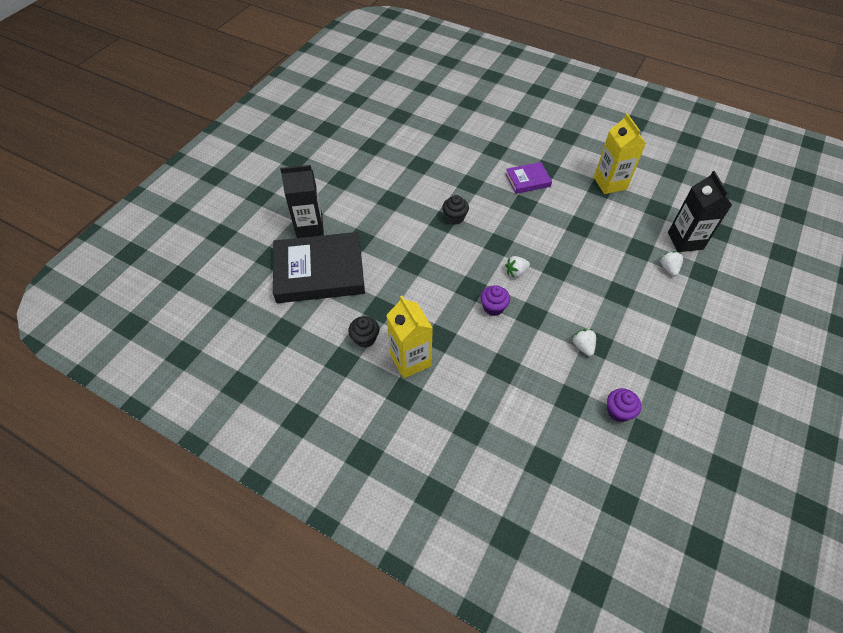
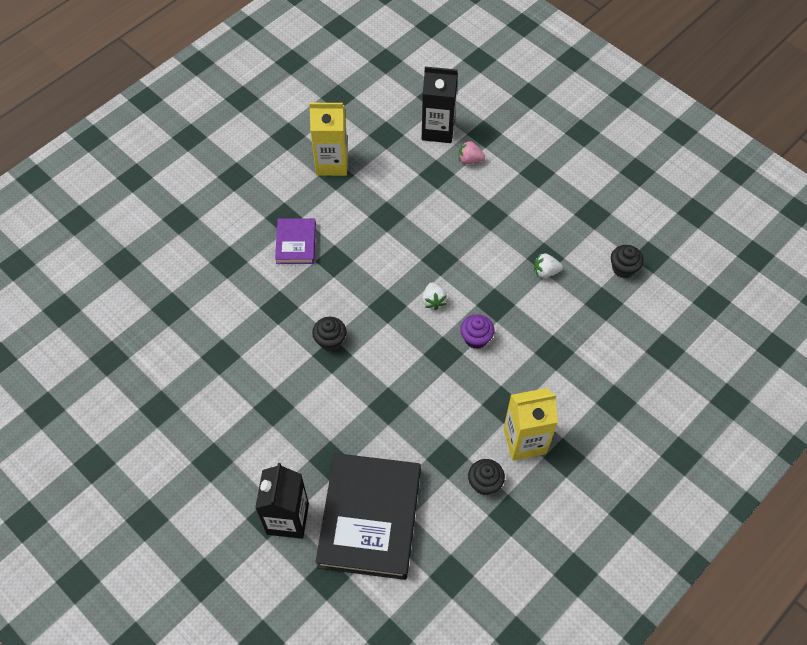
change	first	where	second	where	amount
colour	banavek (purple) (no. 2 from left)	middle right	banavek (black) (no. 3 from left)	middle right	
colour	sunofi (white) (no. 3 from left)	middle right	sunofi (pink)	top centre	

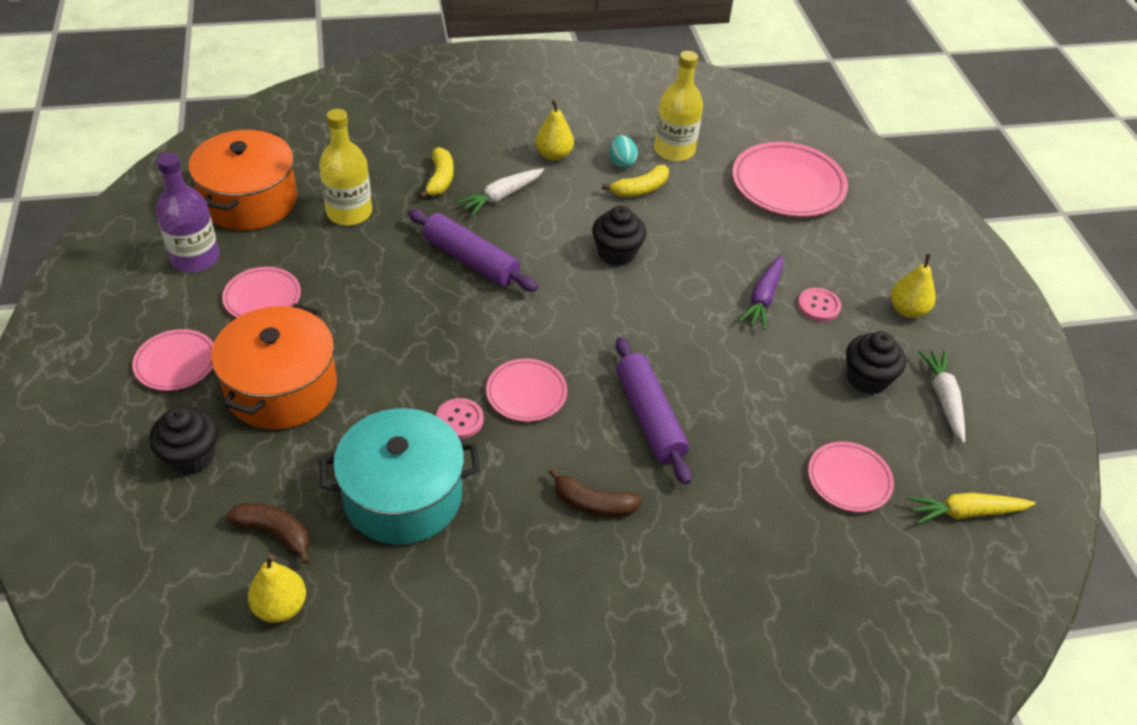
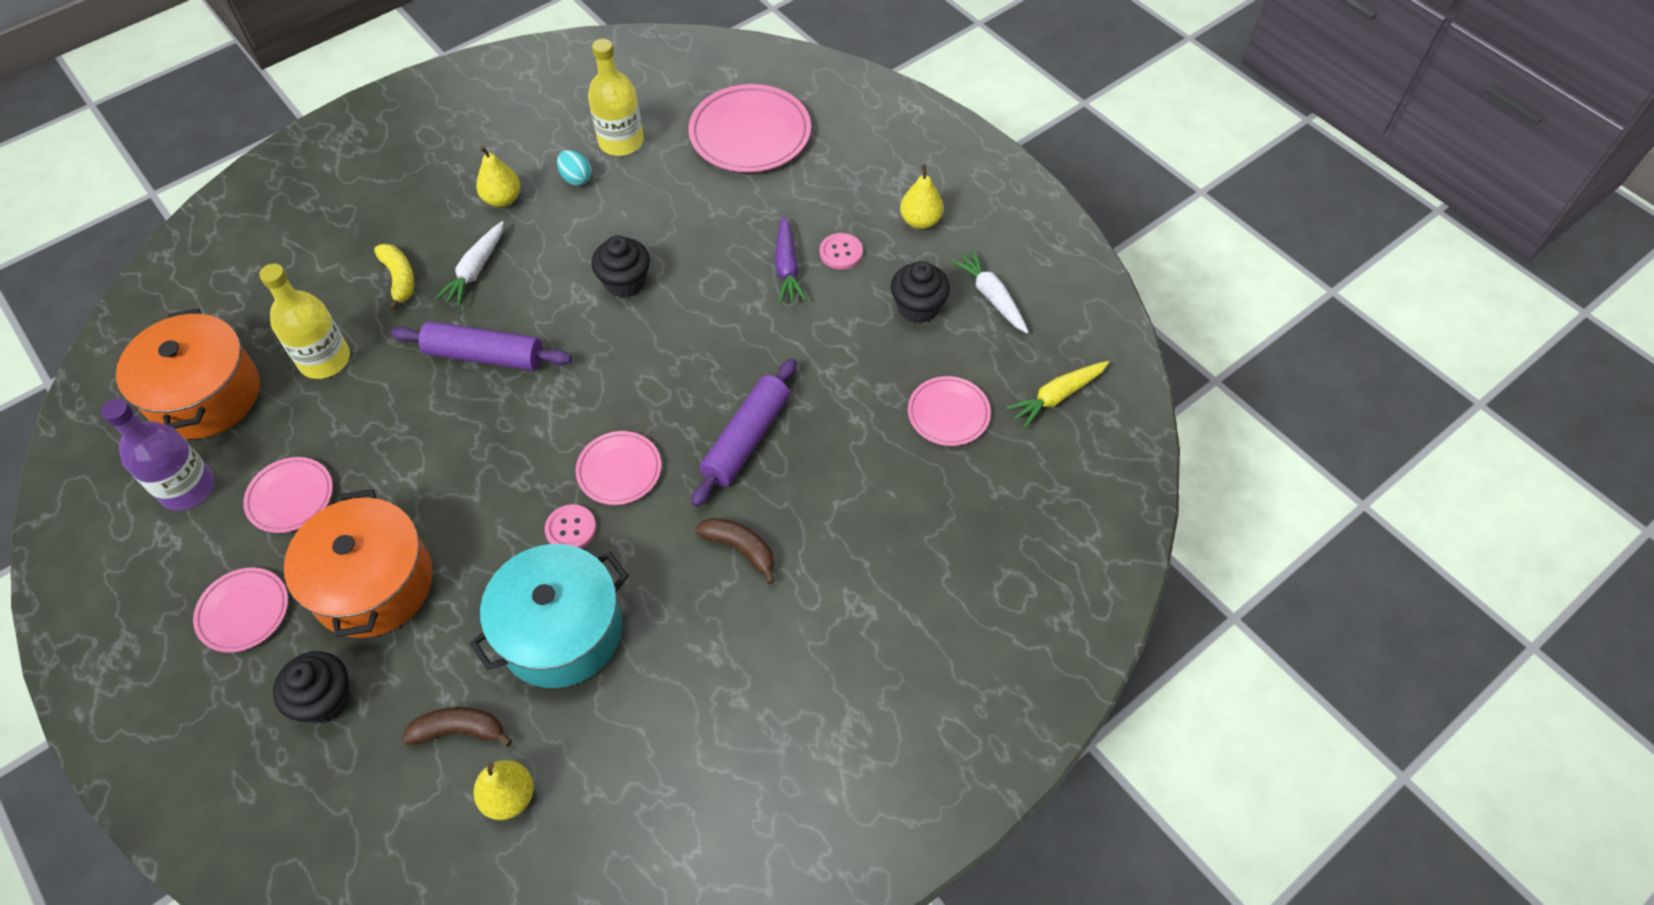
change	first	where	second	where	amount
spun	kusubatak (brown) (no. 2 from left)	bottom centre		centre	135 degrees counterclockwise
missing	kusubatak (yellow) (no. 2 from left)	top centre			
spun	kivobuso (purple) (no. 2 from left)	centre		centre	75 degrees clockwise

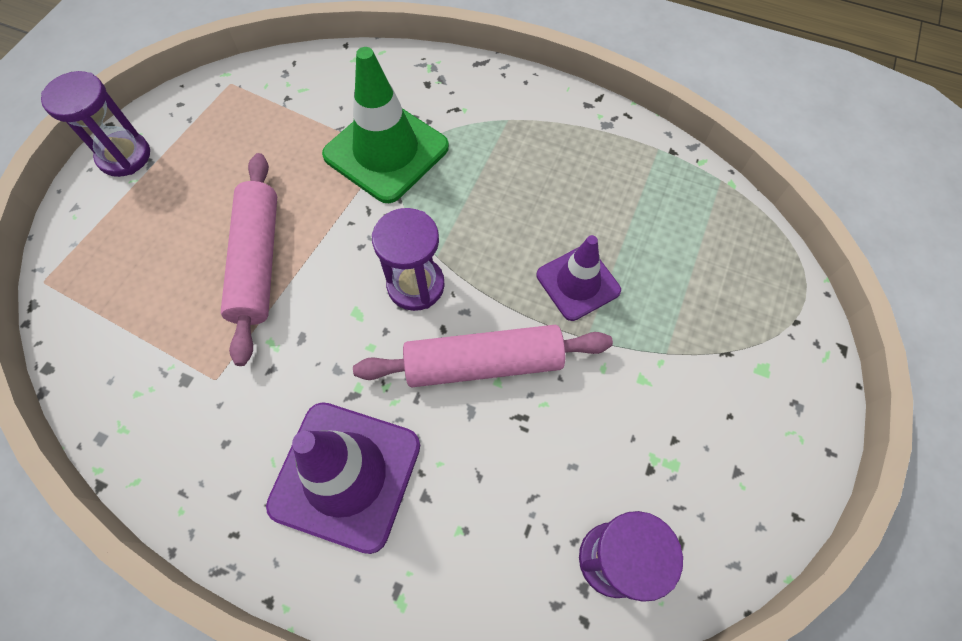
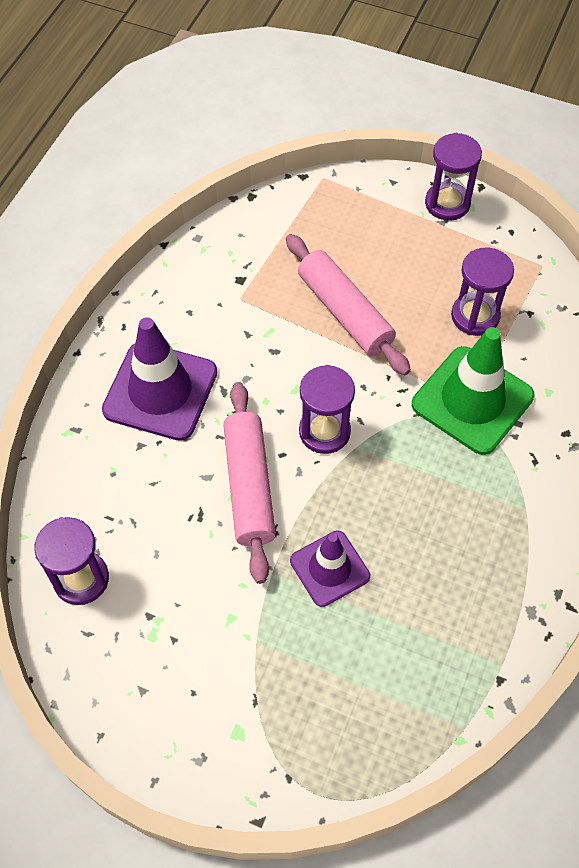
change	first	where	second	where	amount
spun	kivobuso (pink) (no. 1 from left in the first image)	middle left	kivobuso (pink) (no. 2 from left)	centre	60 degrees clockwise
appeared			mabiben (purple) (no. 4 from left)	middle right	

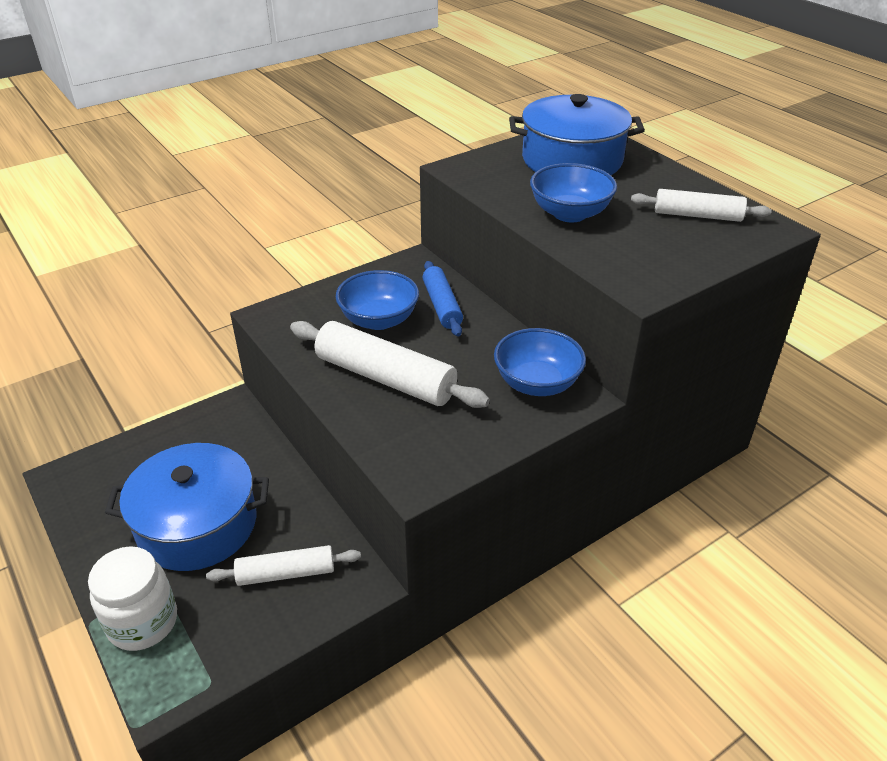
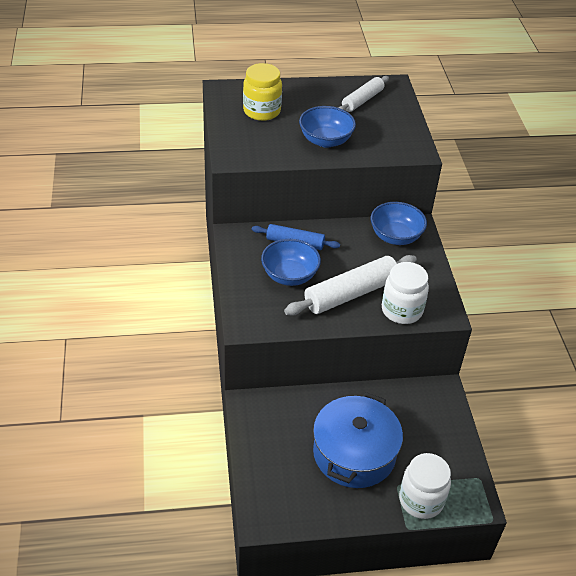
change	first	where	second	where	amount
missing	kivobuso (white) (no. 1 from left)	bottom left			
exchanged	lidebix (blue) (no. 2 from left)	top centre	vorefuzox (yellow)	top centre	
appeared			vorefuzox (white) (no. 1 from left)	middle right	

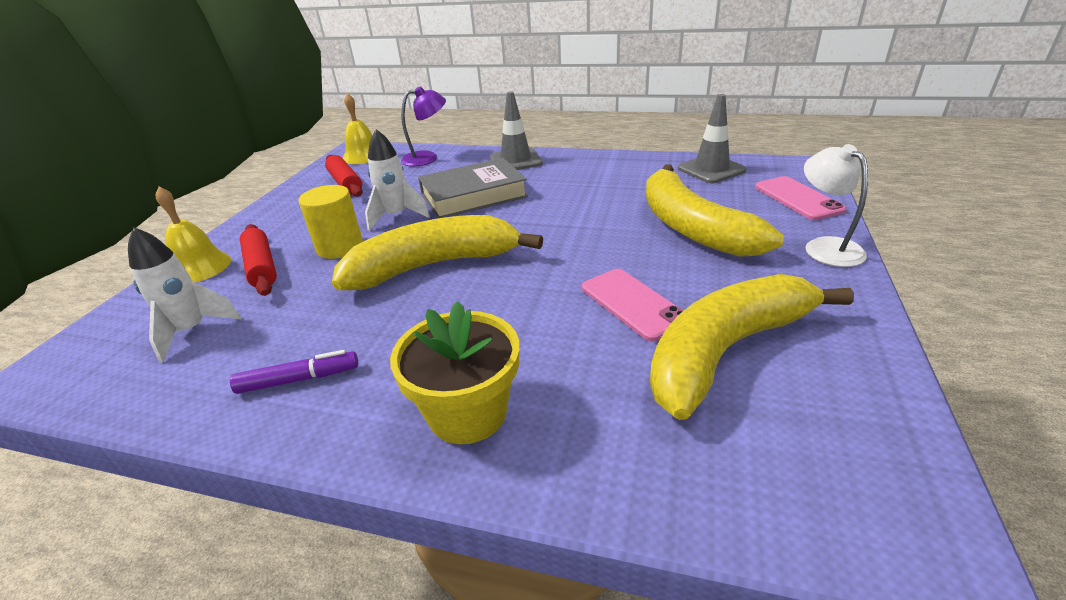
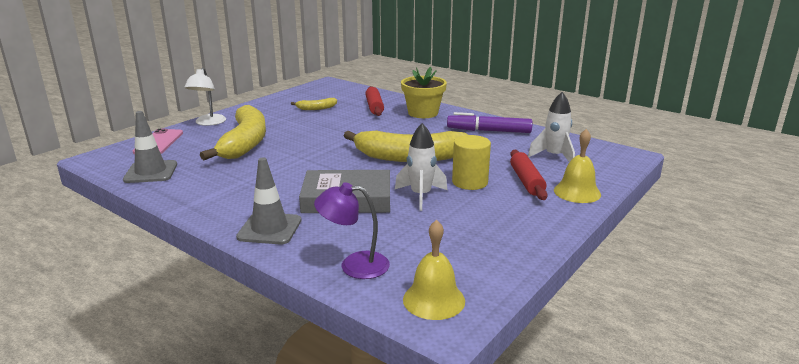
change	first	where	second	where	amount
size	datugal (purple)	middle left		centre	x1.56
relocated	kivobuso (red) (no. 2 from left in the first image)	top left	kivobuso (red) (no. 1 from left)	top centre	
missing	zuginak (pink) (no. 1 from left)	centre			
size	kusubatak (yellow) (no. 3 from left in the first image)	middle right	kusubatak (yellow) (no. 2 from left)	top centre	x0.44

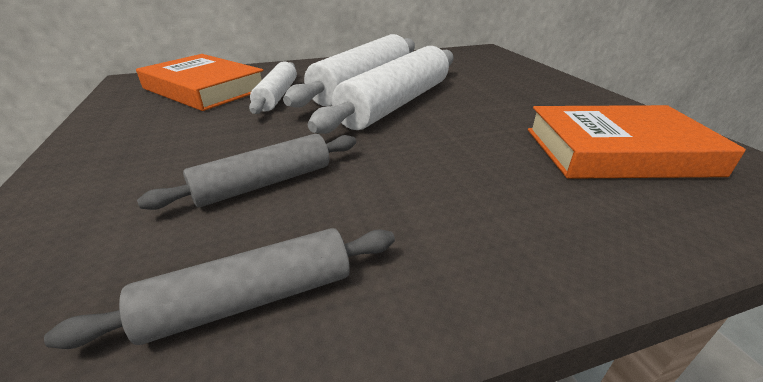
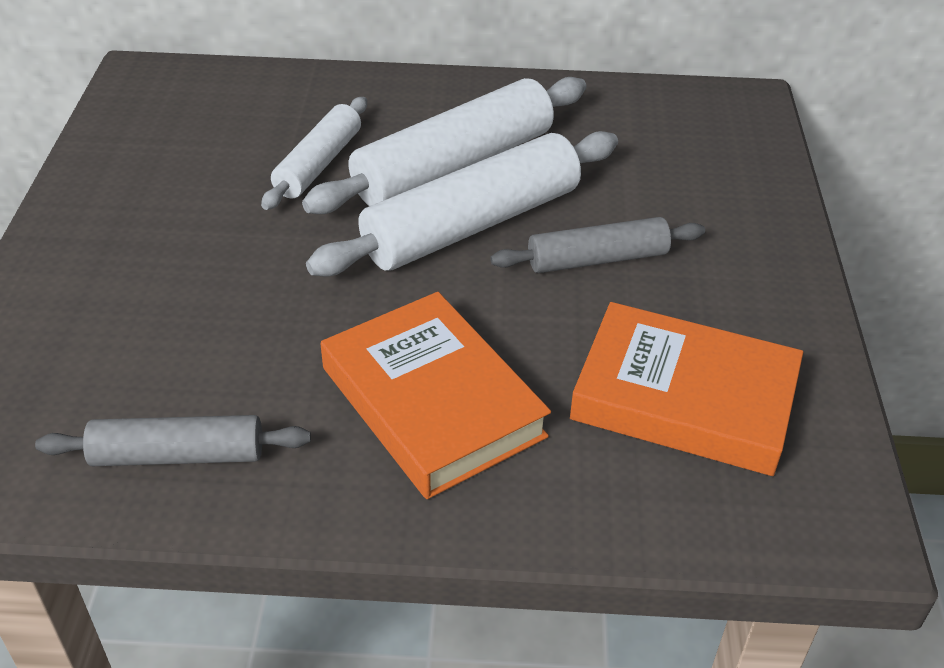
change	first	where	second	where	amount
relocated	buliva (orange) (no. 1 from left)	top left		centre	
relocated	kivobuso (grey) (no. 2 from left)	middle left		centre	

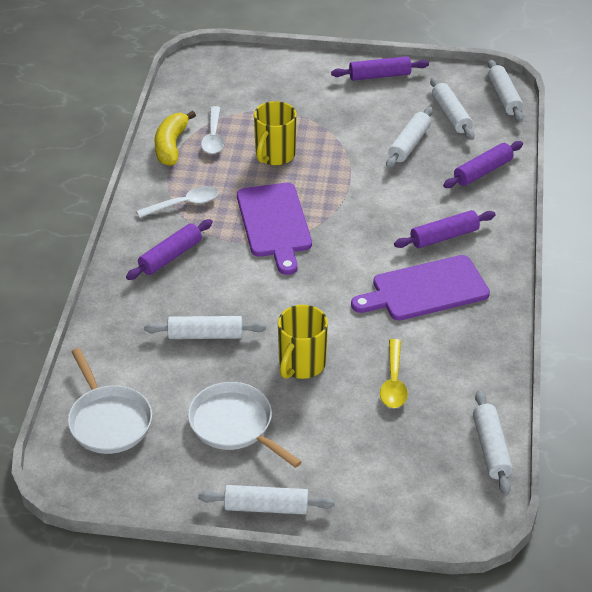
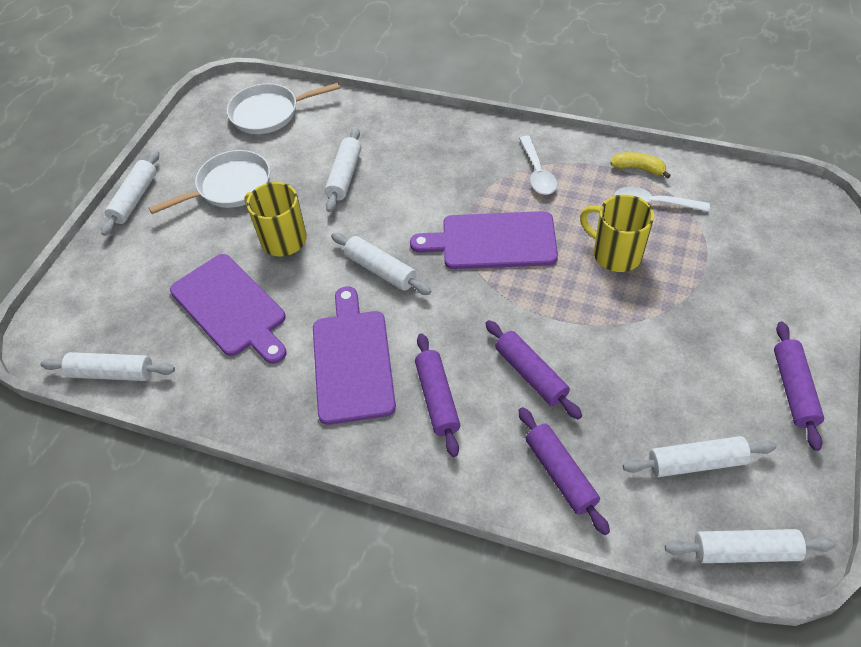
change	first	where	second	where	amount
relocated	kivobuso (purple) (no. 1 from left in the first image)	middle left	kivobuso (purple) (no. 2 from left)	centre	
size	kusubatak (yellow)	top left		top right	x0.65
exchanged	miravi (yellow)	centre	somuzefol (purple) (no. 1 from left)	middle left	
relocated	kivobuso (white) (no. 3 from left in the first image)	top right	kivobuso (white) (no. 4 from left)	centre	

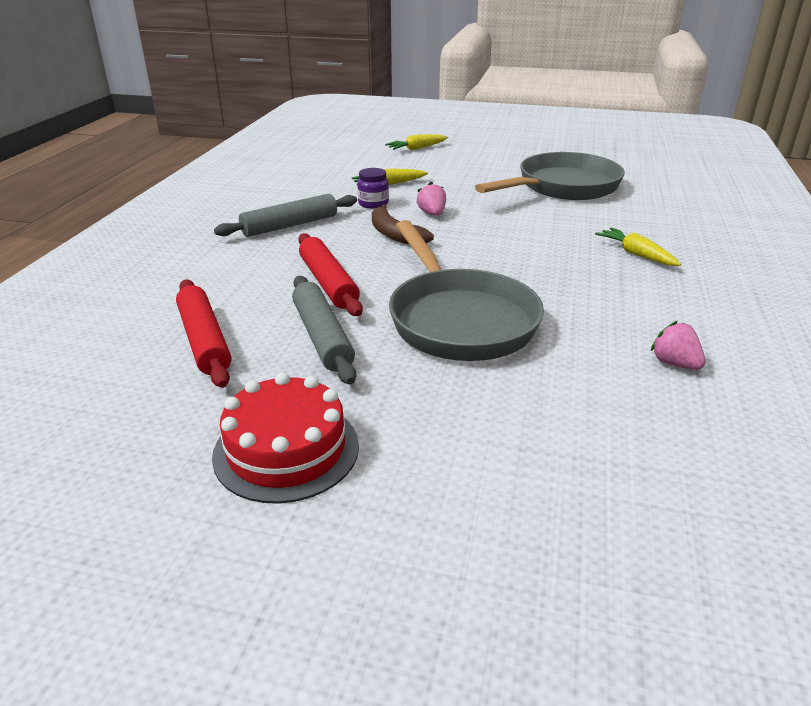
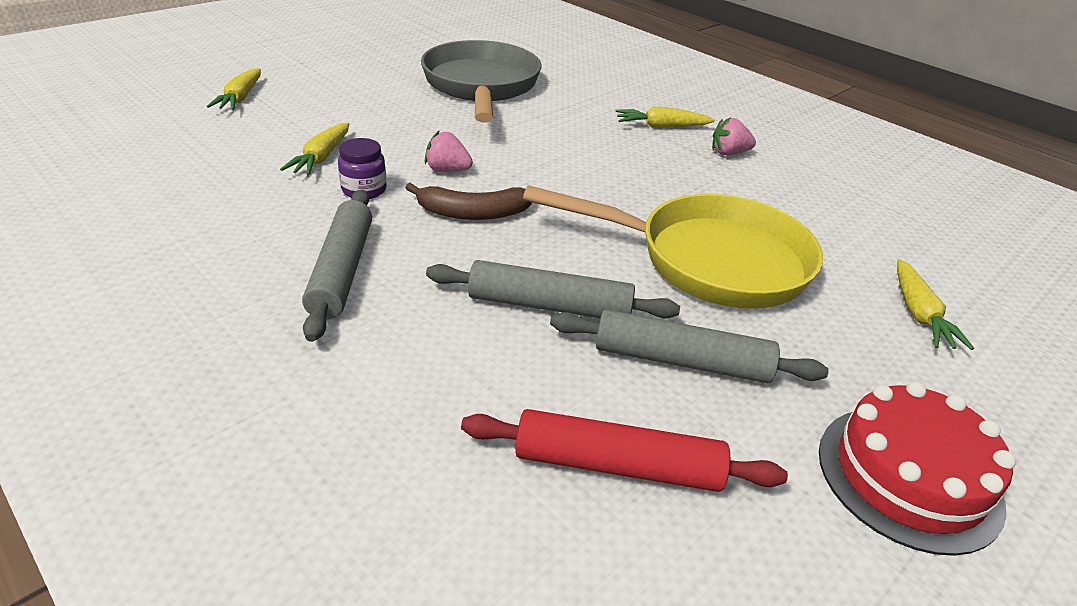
change	first	where	second	where	amount
colour	kivobuso (red) (no. 2 from left)	centre	kivobuso (grey) (no. 2 from left)	centre	
colour	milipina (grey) (no. 1 from left)	centre	milipina (yellow)	centre	
relocated	sunofi (pink) (no. 2 from left)	middle right		top right	
appeared			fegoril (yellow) (no. 4 from left)	middle right	

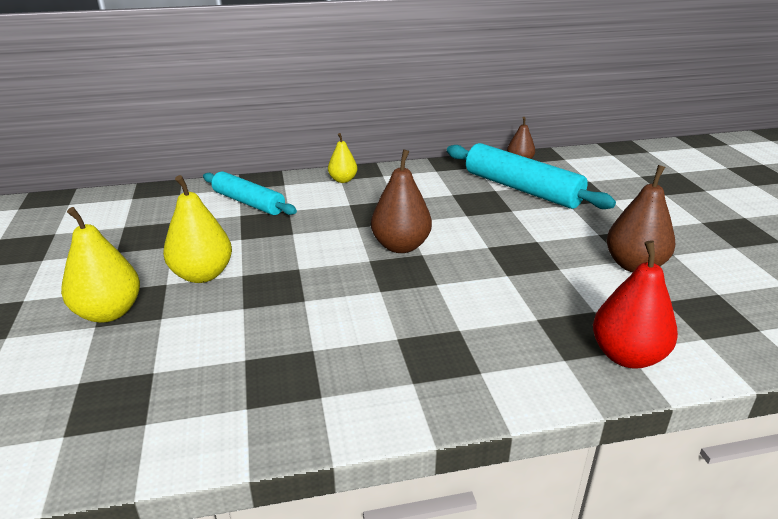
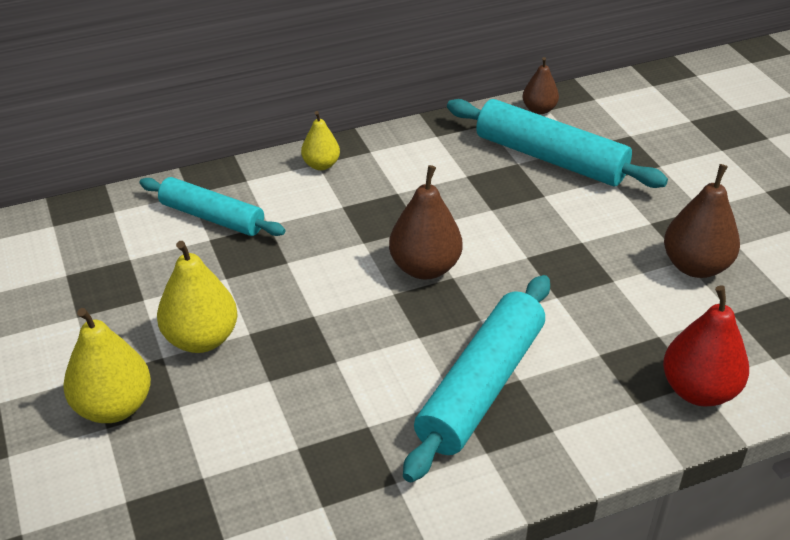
change	first	where	second	where	amount
appeared			kivobuso (turquoise) (no. 2 from left)	bottom centre	

